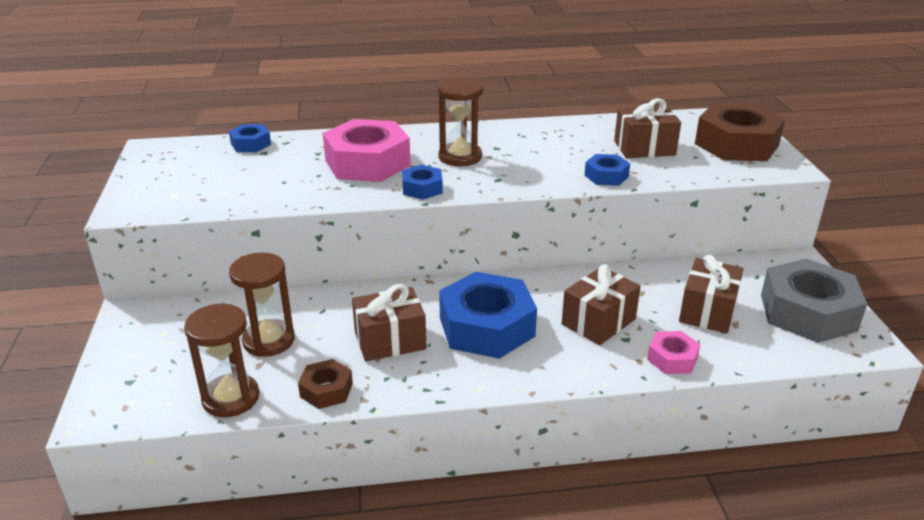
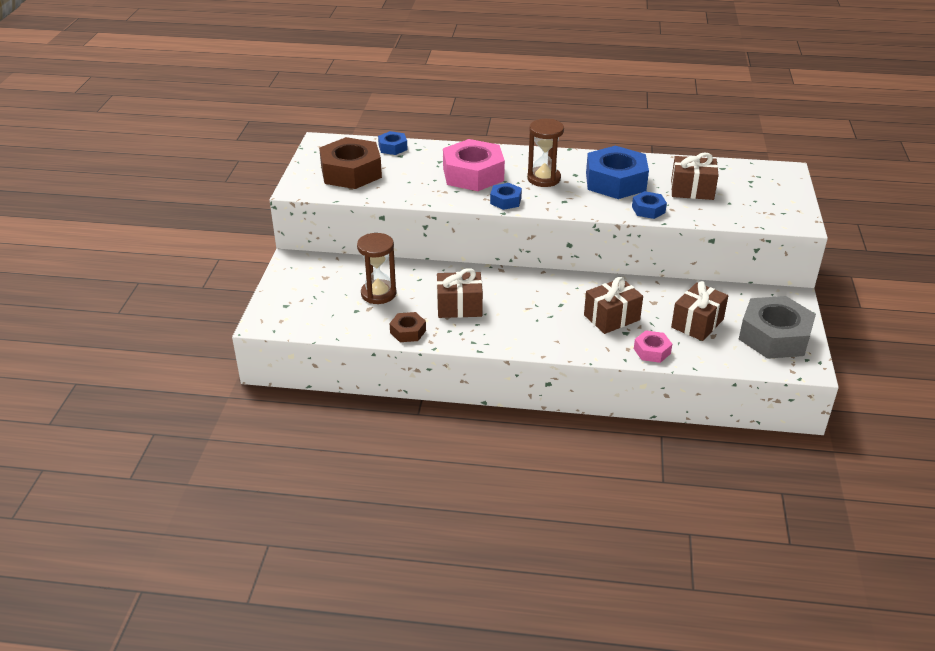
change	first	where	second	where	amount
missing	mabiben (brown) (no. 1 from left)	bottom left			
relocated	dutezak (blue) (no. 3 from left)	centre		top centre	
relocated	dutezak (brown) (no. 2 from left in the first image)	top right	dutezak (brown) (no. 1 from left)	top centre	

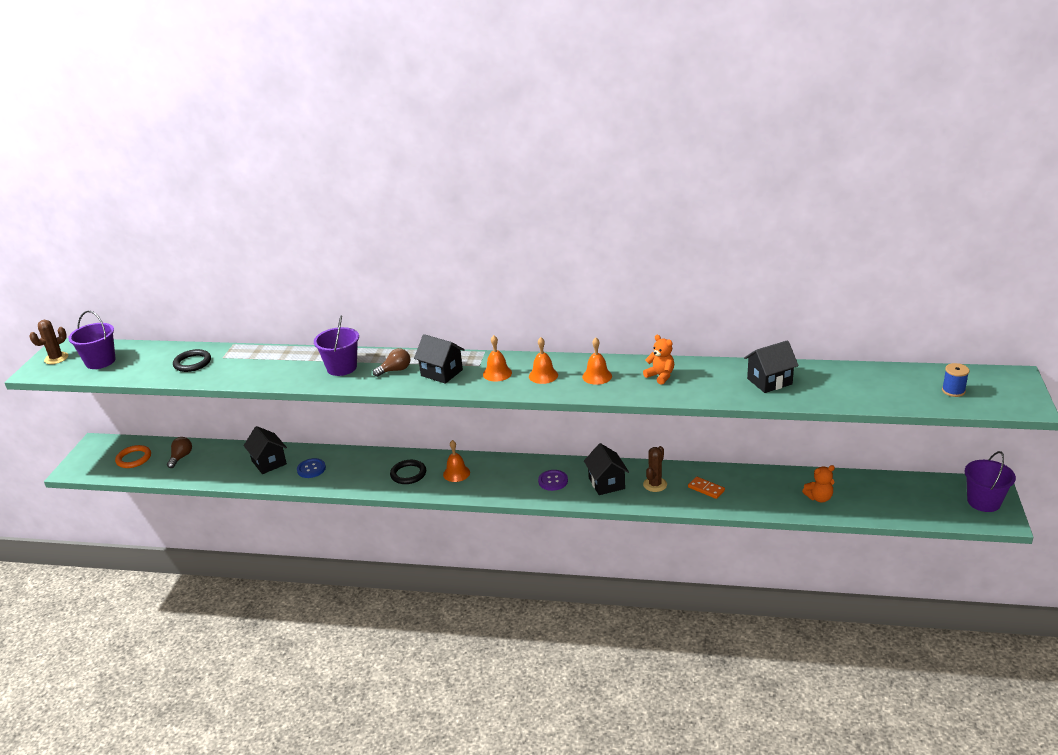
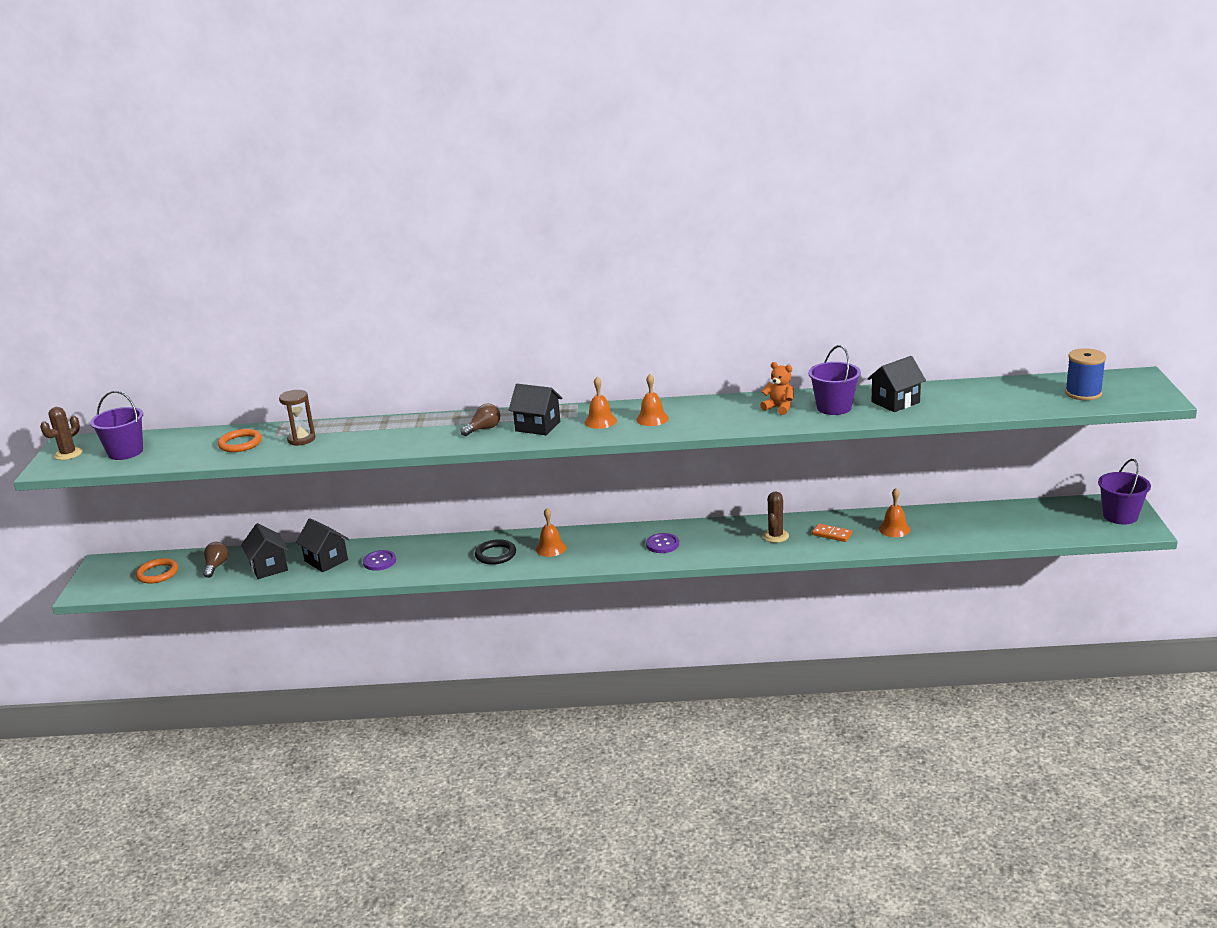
change	first	where	second	where	amount
colour	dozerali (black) (no. 1 from left)	middle left	dozerali (orange) (no. 2 from left)	middle left	
colour	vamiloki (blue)	middle left	vamiloki (purple) (no. 1 from left)	middle left	
relocated	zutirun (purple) (no. 2 from left)	middle left		middle right	
relocated	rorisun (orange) (no. 4 from left)	centre		middle right	
relocated	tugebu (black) (no. 3 from left in the first image)	centre	tugebu (black) (no. 1 from left)	middle left	
missing	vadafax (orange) (no. 2 from left)	middle right			
size	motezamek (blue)	middle right		middle right	x1.53
appeared			mabiben (brown)	middle left	

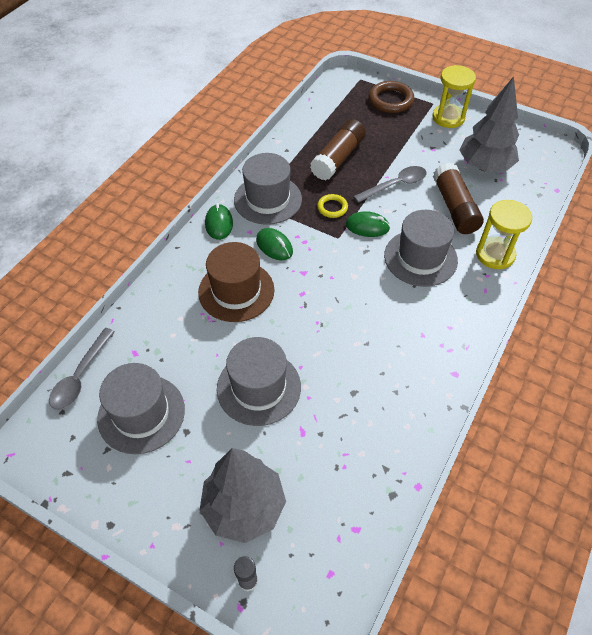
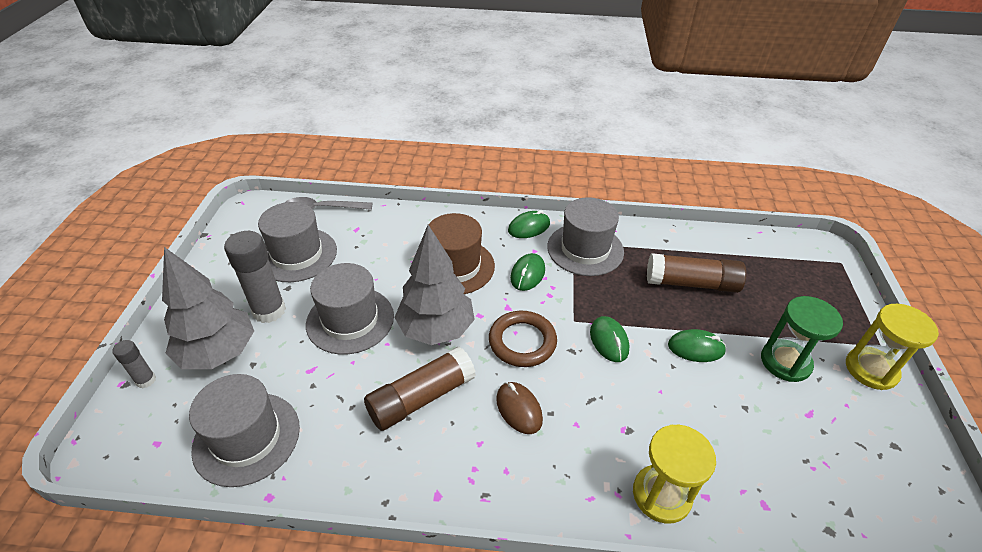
change	first	where	second	where	amount
missing	dozerali (yellow)	top centre			
exchanged	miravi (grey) (no. 2 from left)	top centre	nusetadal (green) (no. 4 from left)	middle right	
relocated	dozerali (brown)	top centre		centre	
relocated	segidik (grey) (no. 4 from left in the first image)	middle right	segidik (grey) (no. 1 from left)	bottom left	
relocated	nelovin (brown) (no. 2 from left in the first image)	top right	nelovin (brown) (no. 1 from left)	bottom centre	
relocated	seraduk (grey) (no. 2 from left)	top right		centre	
appeared			nelovin (grey) (no. 2 from left)	middle left	
appeared			nusetadal (brown)	bottom centre	
appeared			mabiben (green)	middle right	

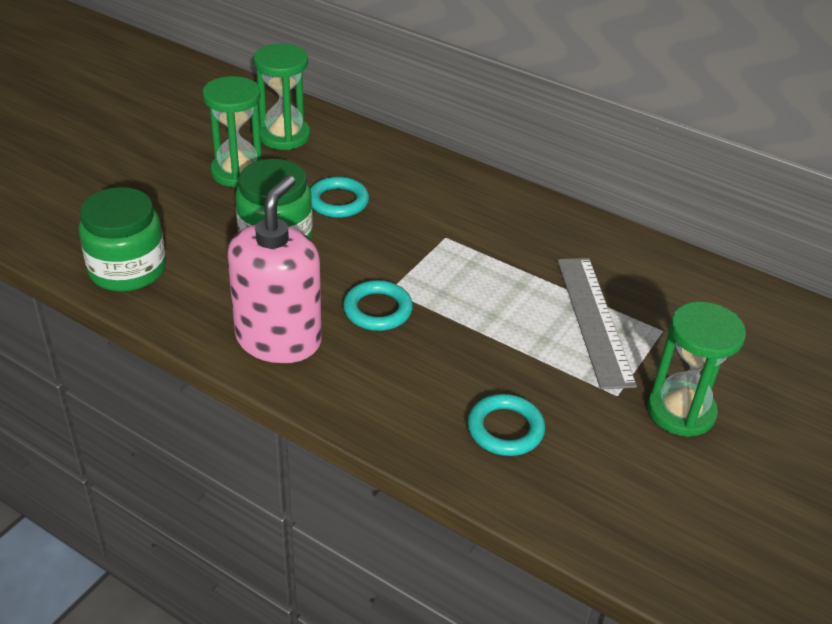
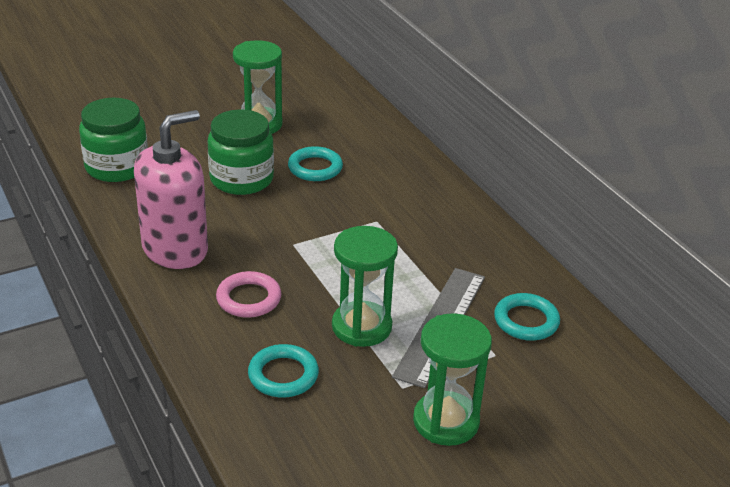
change	first	where	second	where	amount
relocated	mabiben (green) (no. 2 from left)	top centre		centre	
relocated	dozerali (turquoise) (no. 2 from left in the first image)	centre	dozerali (turquoise) (no. 3 from left)	middle right	
appeared			dozerali (pink)	centre	

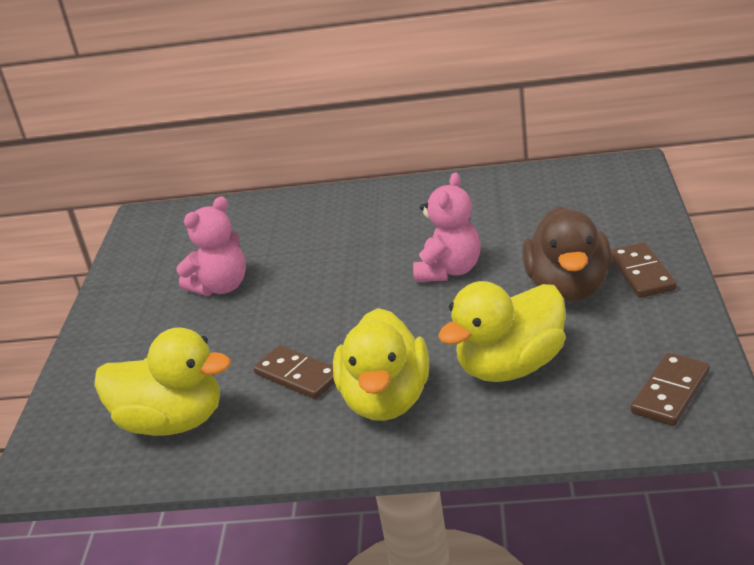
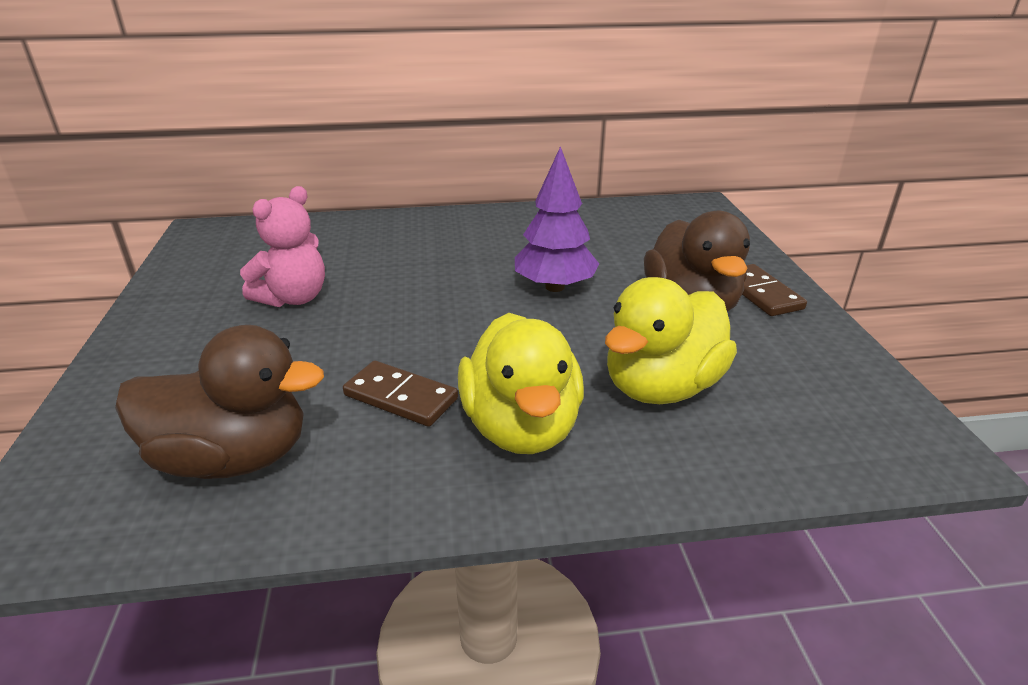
change	first	where	second	where	amount
colour	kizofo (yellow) (no. 1 from left)	bottom left	kizofo (brown) (no. 1 from left)	middle left	
exchanged	vadafax (pink) (no. 2 from left)	centre	seraduk (purple)	top centre	
missing	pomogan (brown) (no. 3 from left)	bottom right			

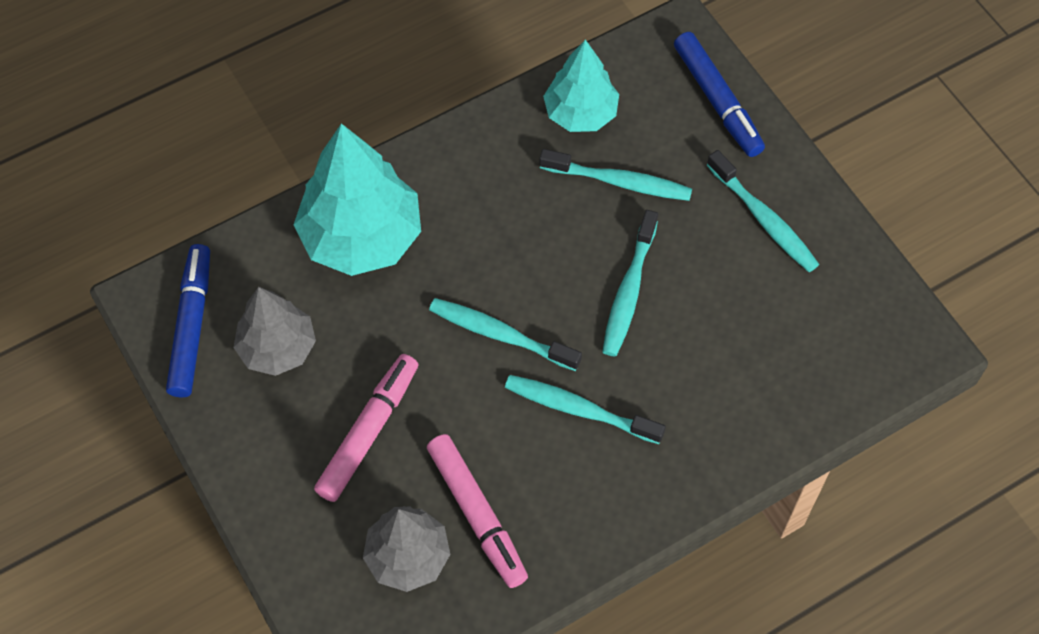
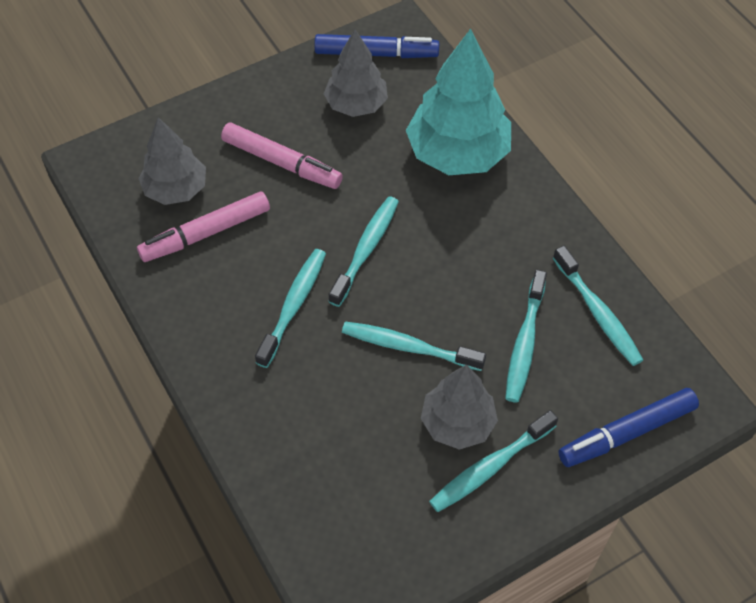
change	first	where	second	where	amount
exchanged	seraduk (turquoise) (no. 2 from left)	top centre	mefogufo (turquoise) (no. 6 from left)	middle right	
appeared			seraduk (grey) (no. 3 from left)	bottom centre	

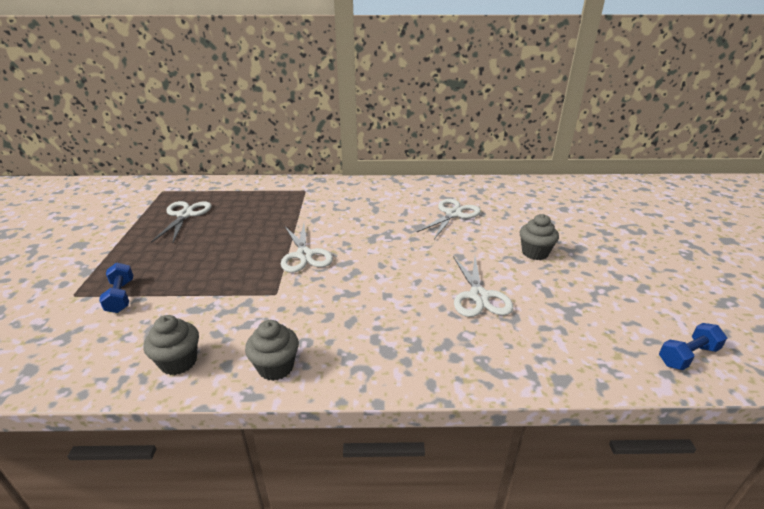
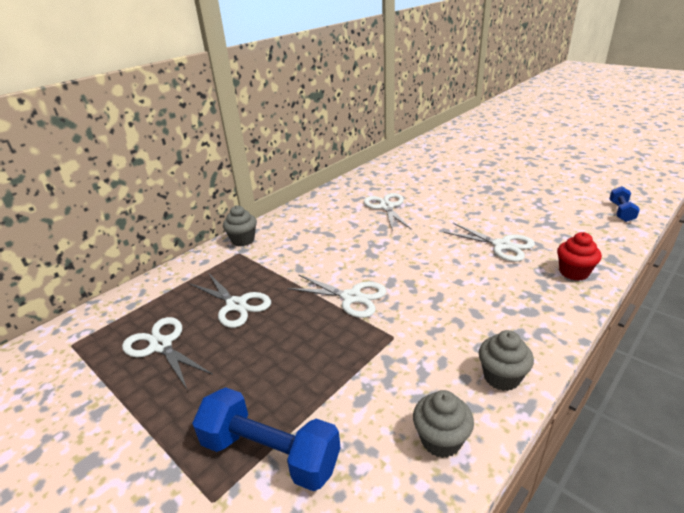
change	first	where	second	where	amount
size	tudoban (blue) (no. 1 from left)	middle left		bottom centre	x1.76
relocated	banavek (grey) (no. 3 from left in the first image)	middle right	banavek (grey) (no. 1 from left)	centre	
appeared			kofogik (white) (no. 2 from left)	centre	
appeared			banavek (red)	middle right	

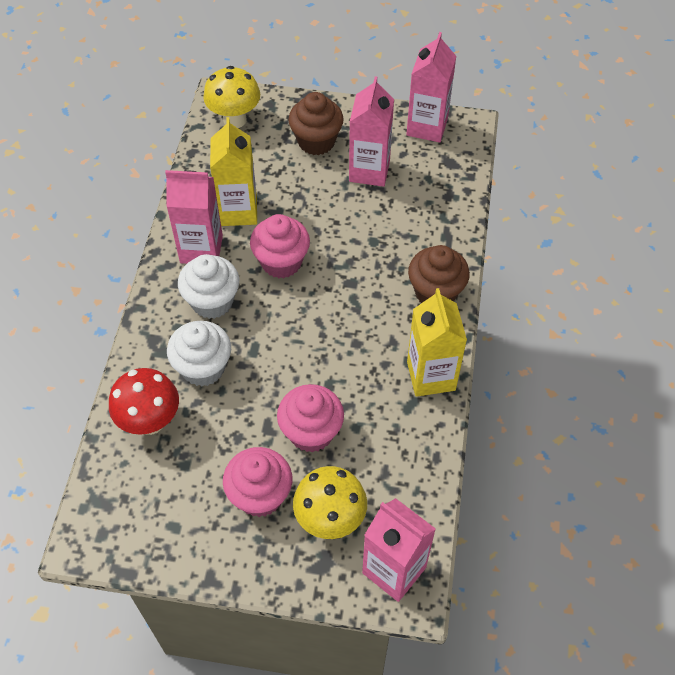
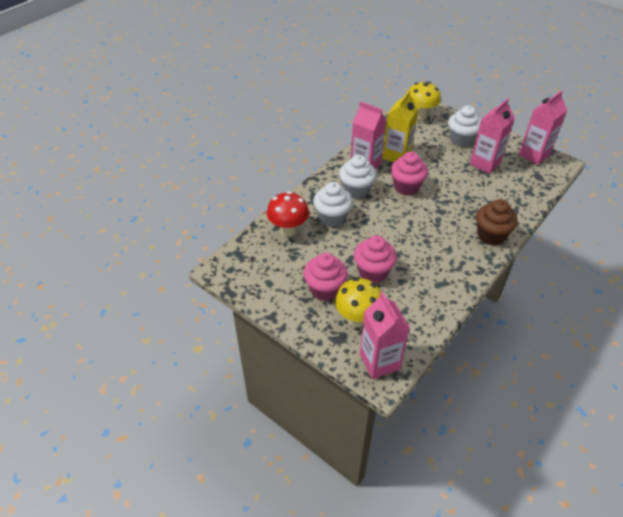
change	first	where	second	where	amount
colour	banavek (brown) (no. 1 from left)	top centre	banavek (white) (no. 3 from left)	top right	
missing	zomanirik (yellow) (no. 2 from left)	centre			

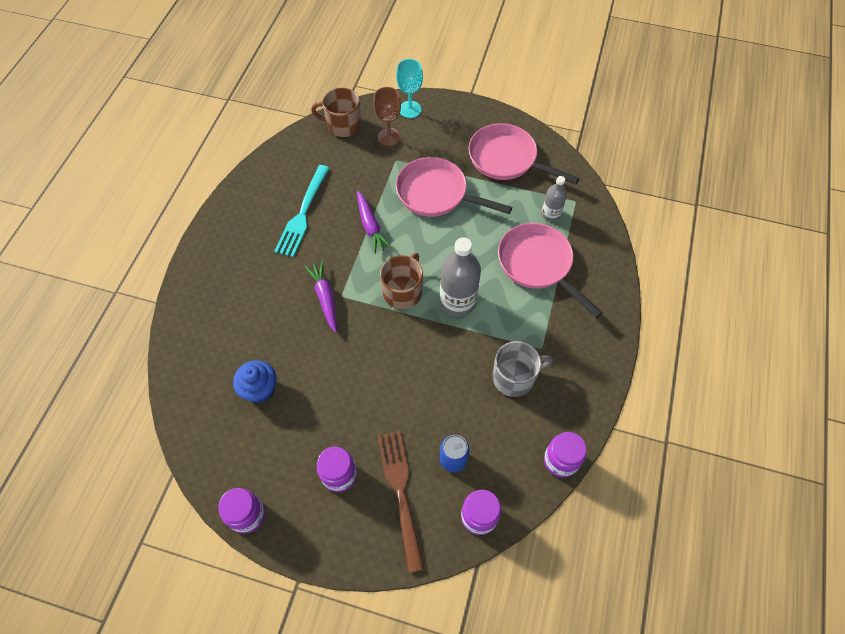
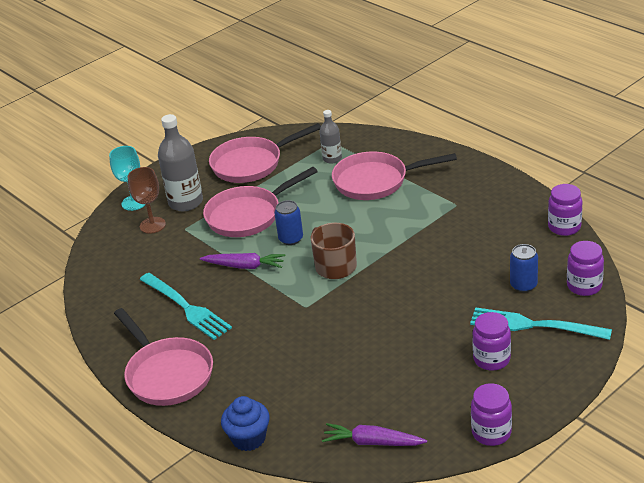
change	first	where	second	where	amount
relocated	banavek (blue)	middle left		bottom centre	
relocated	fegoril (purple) (no. 1 from left in the first image)	centre	fegoril (purple) (no. 2 from left)	bottom centre	
missing	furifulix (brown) (no. 1 from left)	top centre			
colour	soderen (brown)	bottom centre	soderen (turquoise) (no. 2 from left)	bottom right	
relocated	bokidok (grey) (no. 1 from left)	centre		middle left	
missing	furifulix (grey)	centre			
appeared			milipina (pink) (no. 1 from left)	bottom left	
appeared			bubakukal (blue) (no. 1 from left)	centre	

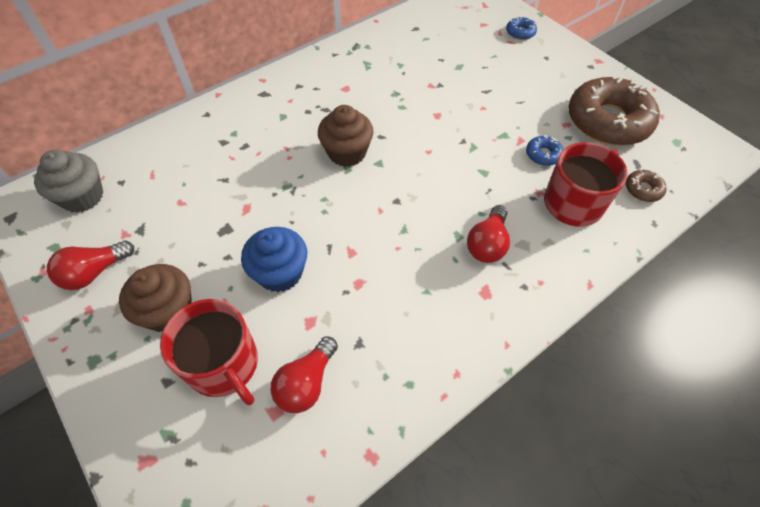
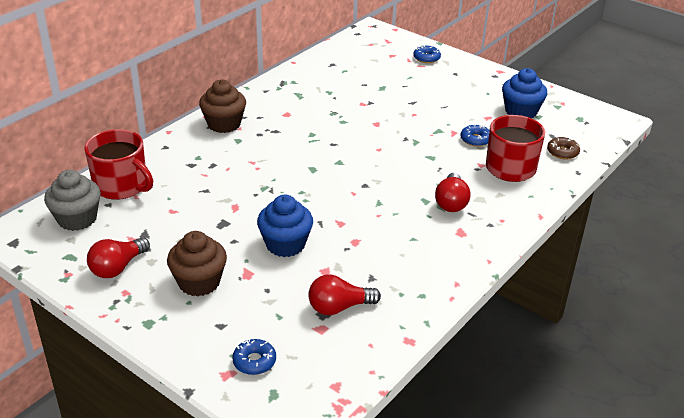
change	first	where	second	where	amount
relocated	furifulix (red) (no. 1 from left)	bottom left		middle left	
spun	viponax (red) (no. 2 from left)	bottom centre		bottom centre	60 degrees clockwise
relocated	banavek (brown) (no. 2 from left)	top centre		top left	
exchanged	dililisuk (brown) (no. 1 from left)	top right	banavek (blue) (no. 2 from left)	top right	
appeared			dililisuk (blue) (no. 1 from left)	bottom centre	

